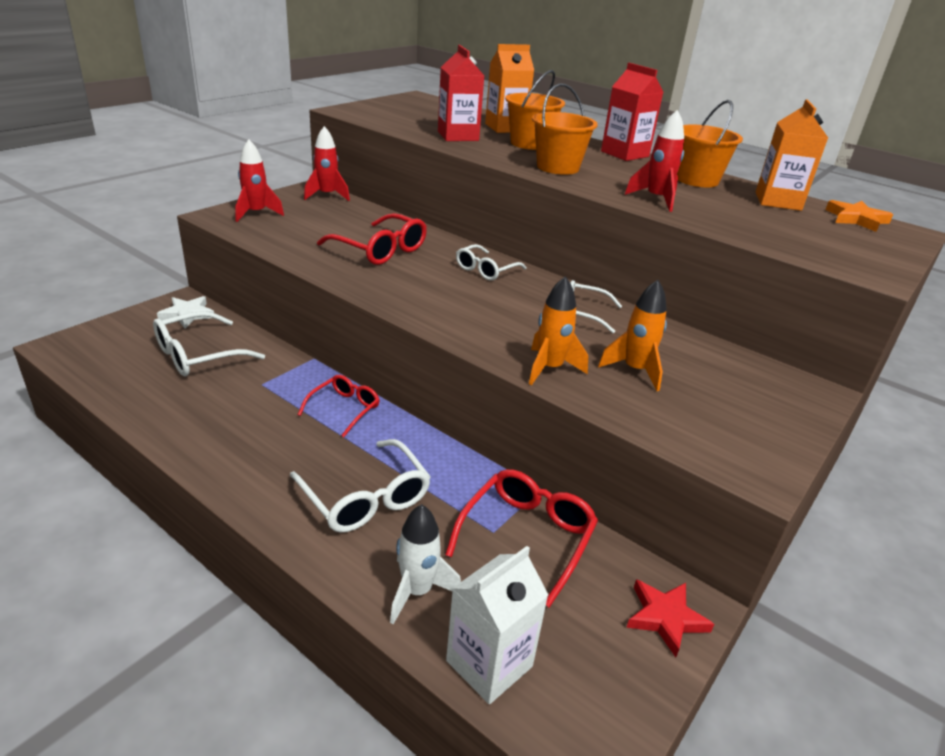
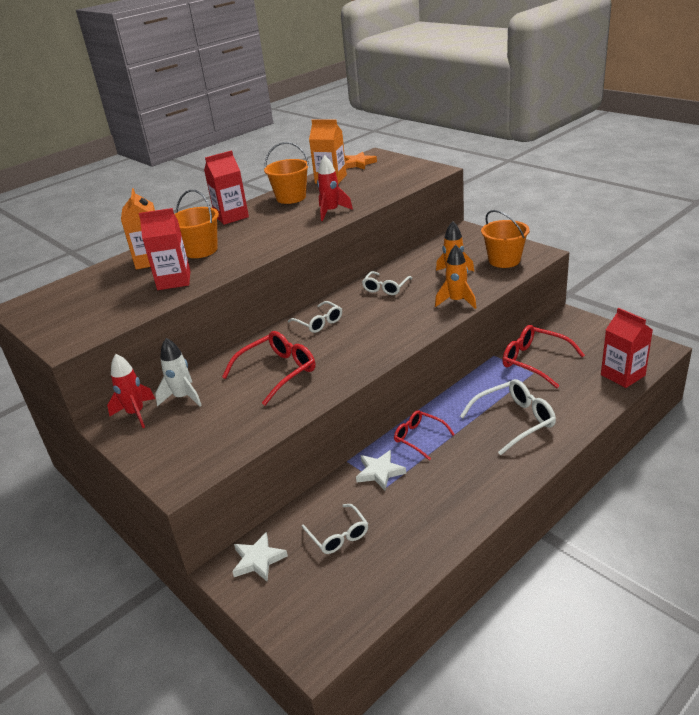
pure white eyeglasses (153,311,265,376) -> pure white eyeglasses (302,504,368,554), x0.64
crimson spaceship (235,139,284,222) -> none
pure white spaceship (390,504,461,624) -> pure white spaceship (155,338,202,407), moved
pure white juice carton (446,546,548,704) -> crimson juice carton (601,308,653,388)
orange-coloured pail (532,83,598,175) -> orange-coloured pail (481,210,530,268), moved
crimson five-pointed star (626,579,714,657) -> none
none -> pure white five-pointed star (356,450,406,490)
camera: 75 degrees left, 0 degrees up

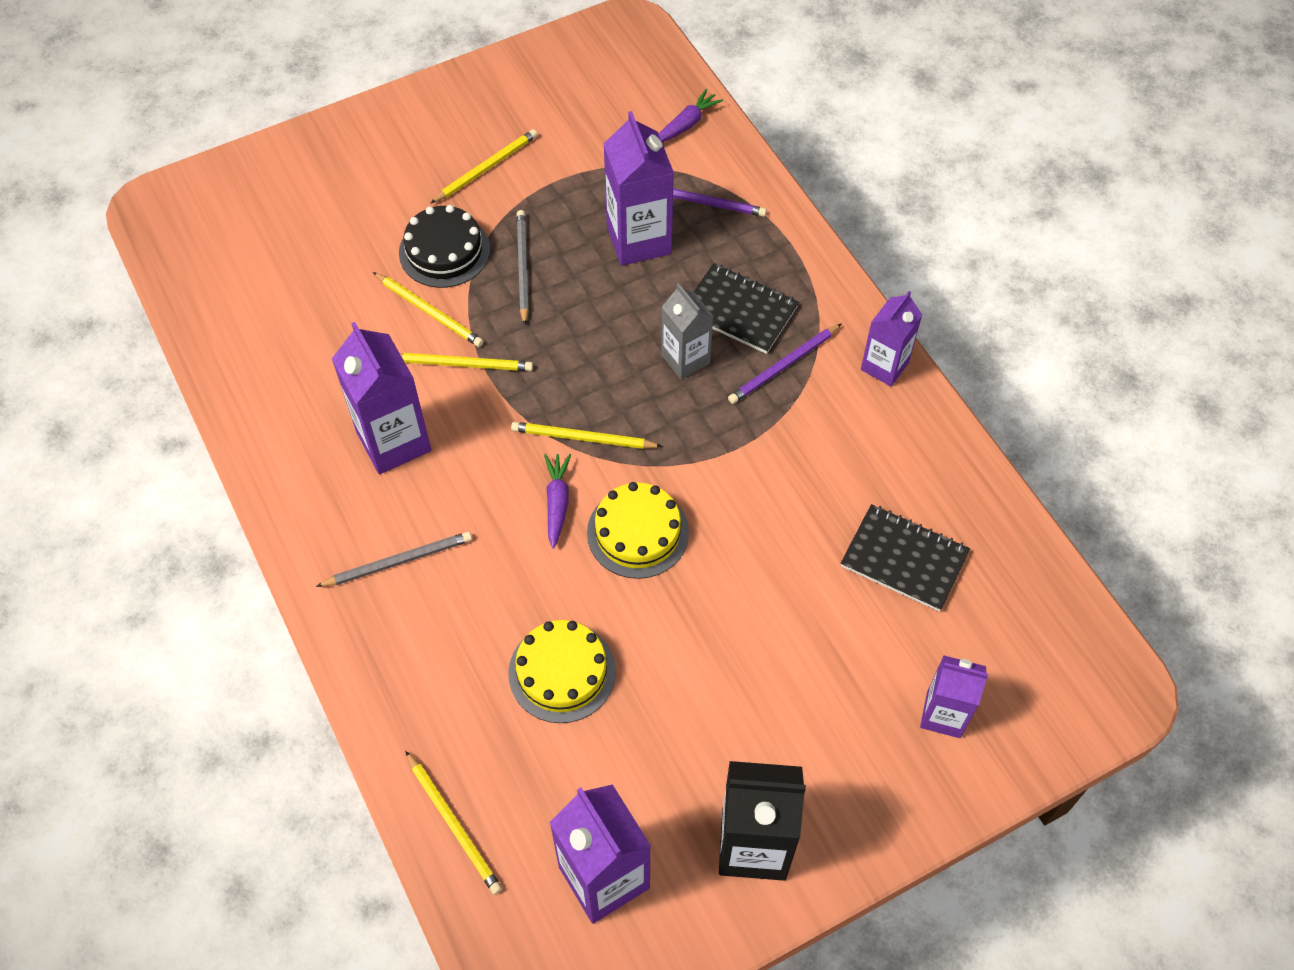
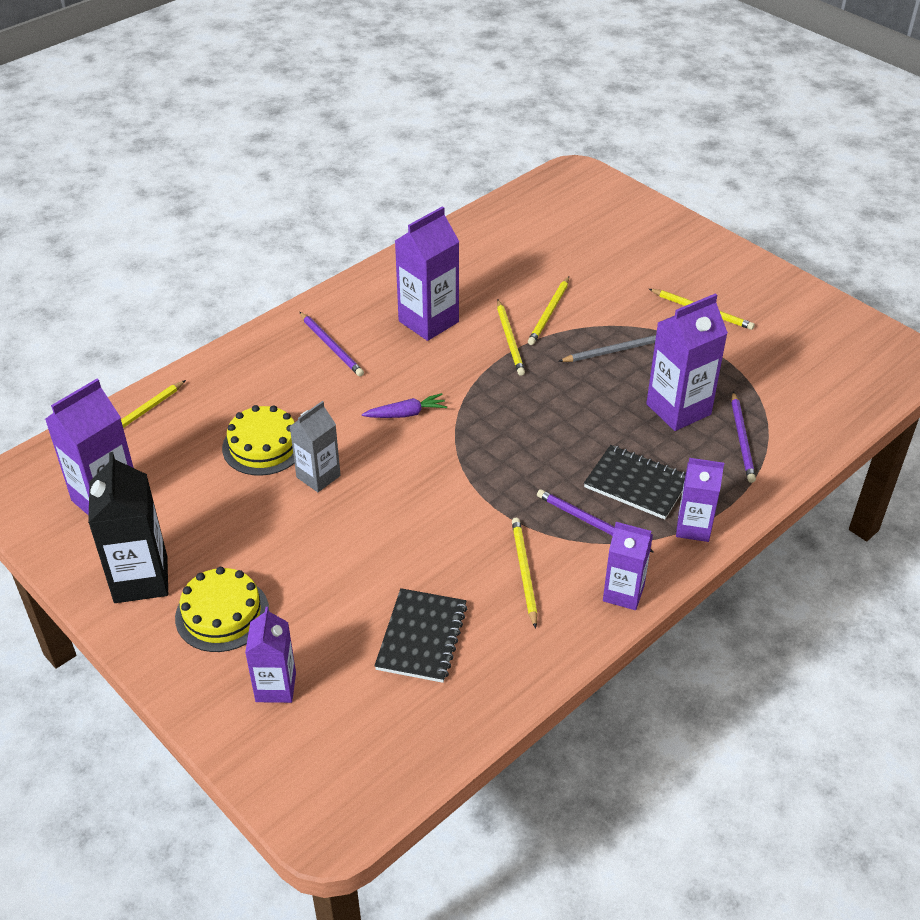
gray wooden pencil (316,532,472,587) -> purple wooden pencil (300,312,364,376)
black gateau (399,205,490,288) -> none
bright yellow wooden pencil (511,422,663,449) -> bright yellow wooden pencil (512,518,538,629), moved
bright yellow gateau (587,482,689,579) -> bright yellow gateau (175,567,269,652), moved
purple root vegetable (659,89,723,143) -> none
gray juice carton (661,283,713,379) -> gray juice carton (289,401,341,492), moved
black notebook (694,263,799,354) -> black notebook (584,445,686,520), 75 degrees counterclockwise
none -> purple juice carton (676,458,724,542)
camera: 75 degrees right, 15 degrees down

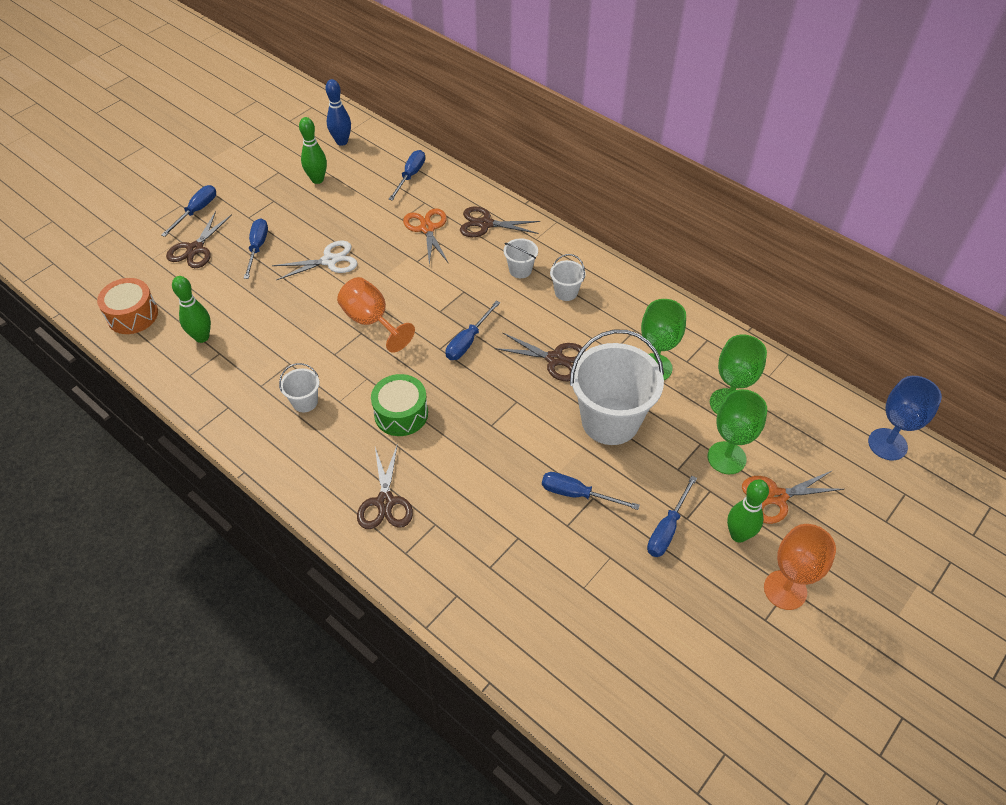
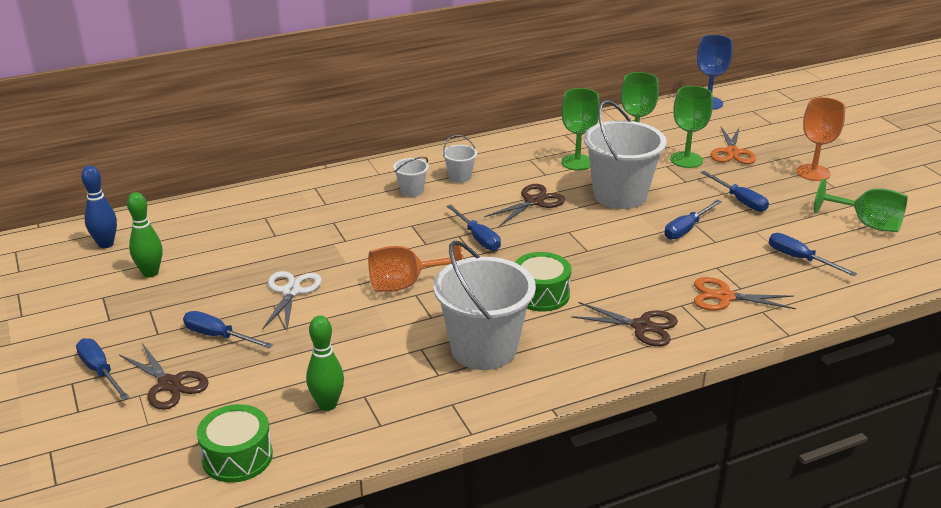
orange-coloured snare drum (97,278,158,334) -> green snare drum (197,404,273,483)
pure white pail (279,363,320,412) -> pure white pail (433,241,536,370), x2.25
cobalt flat screwdriver (389,150,425,201) -> cobalt flat screwdriver (769,233,857,277), moved
orange-coloured shears (403,208,448,265) -> orange-coloured shears (694,277,796,311), moved
brown shears (460,206,540,237) -> none
green bowling pin (727,480,769,543) -> none
none -> green wine glass (814,179,908,232)
camera: 65 degrees left, 20 degrees down

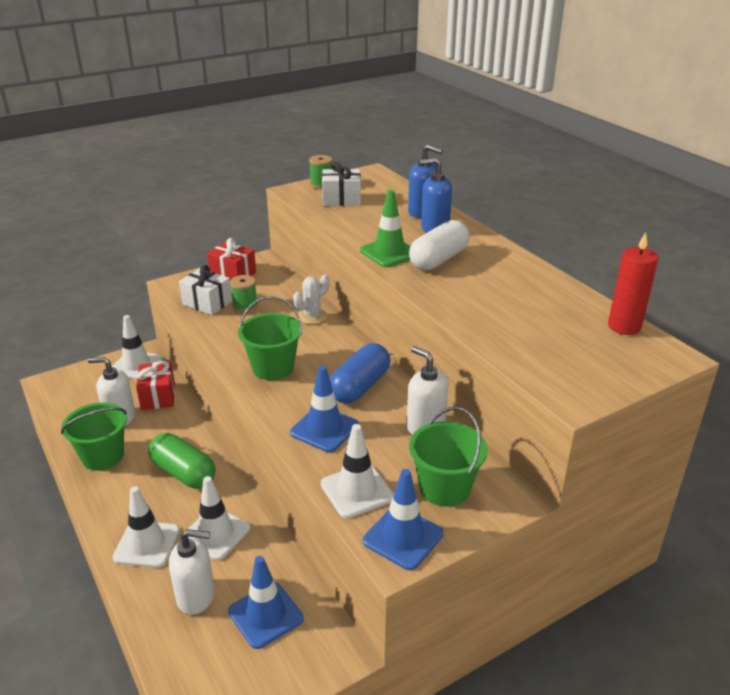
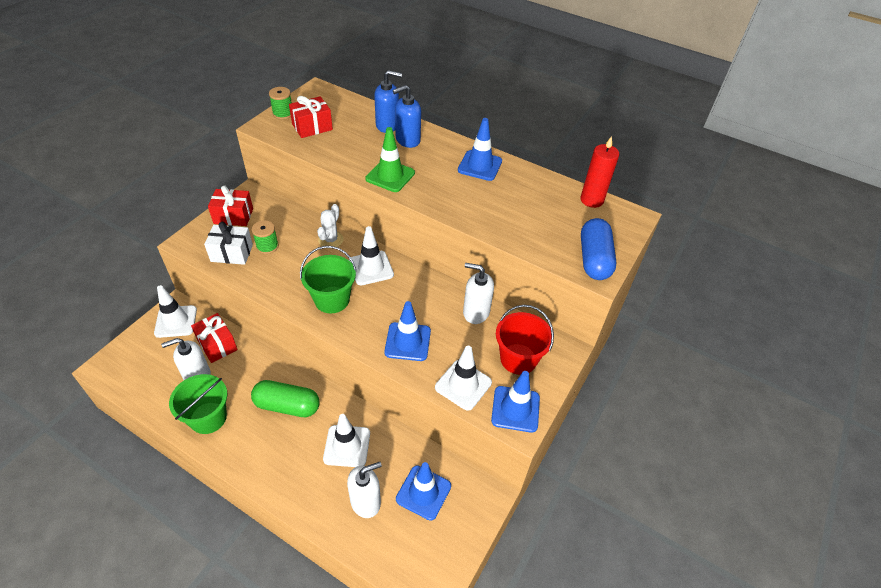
pure white safety cone (113,487,180,568) -> pure white safety cone (349,226,394,285), moved
pure white wrapped gift (322,162,361,206) -> crimson wrapped gift (289,96,333,138)
cobalt pill shape (330,343,390,403) -> cobalt pill shape (581,218,616,280), moved
pure white pill shape (409,220,470,271) -> none
green pail (409,407,488,507) -> crimson pail (496,305,554,375)
none -> cobalt safety cone (458,118,502,181)
camera: 30 degrees left, 15 degrees up

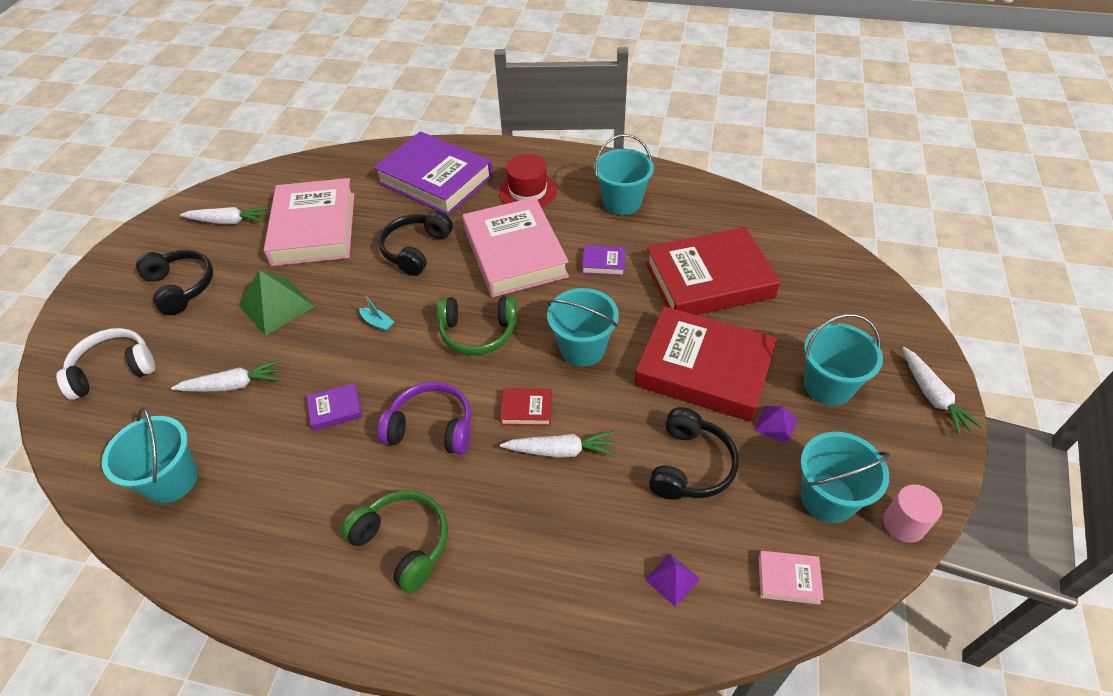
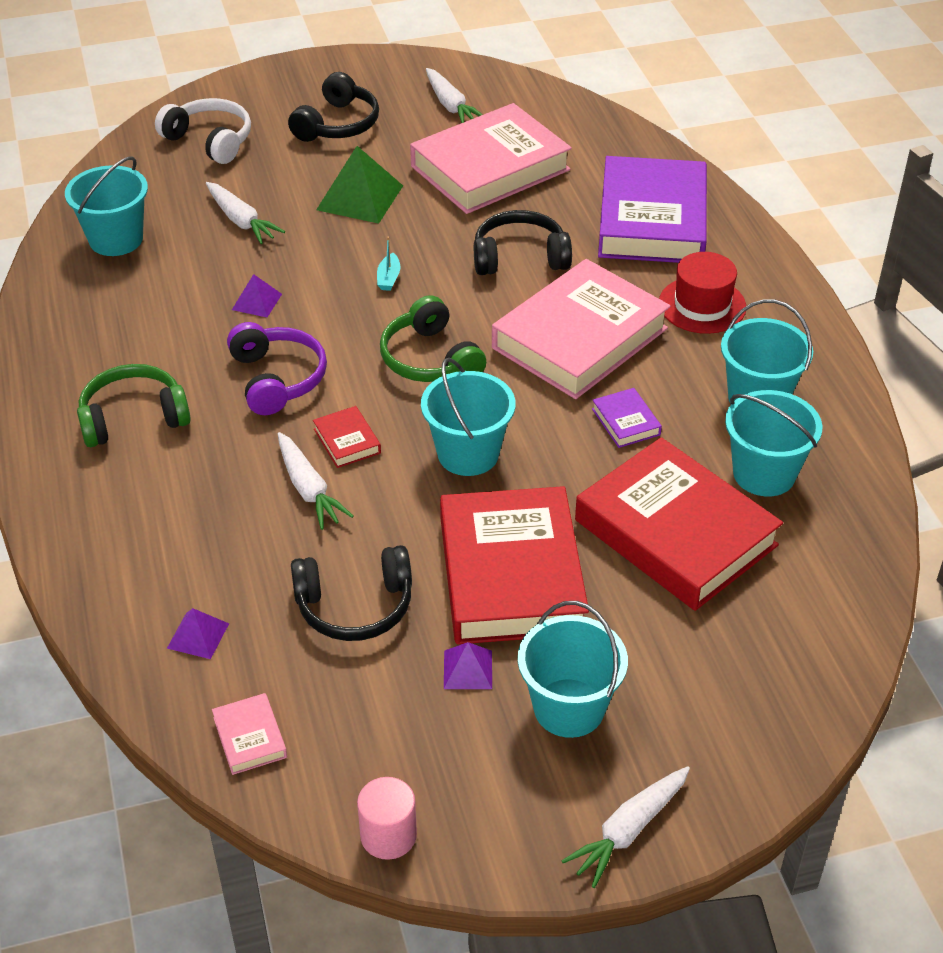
purple hardcover (307,383,362,431) -> purple pyramid shape (232,274,282,317)
green headset (341,491,448,593) -> green headset (77,364,191,447), 120 degrees counterclockwise
teal pail (800,432,890,523) -> teal pail (725,390,823,496), moved
camera: 60 degrees right, 5 degrees down

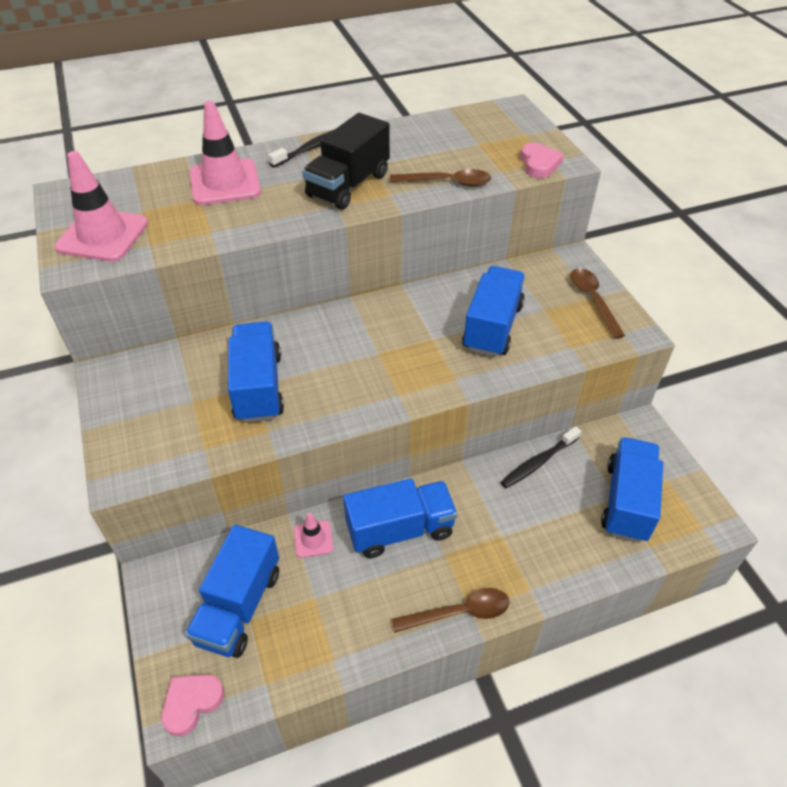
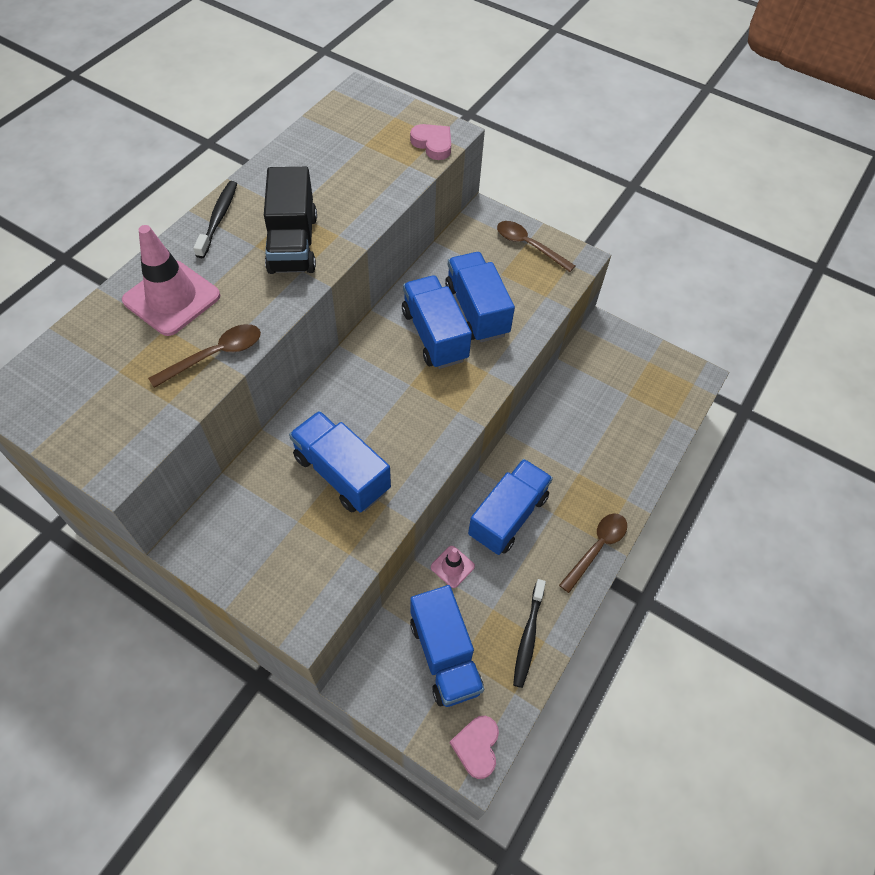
rosy safety cone (54,151,148,262) -> none
brown teaspoon (390,169,491,187) -> brown teaspoon (148,324,261,388), moved
black toothbrush (501,426,581,488) -> black toothbrush (513,579,546,688), moved
cobalt lorry (601,437,663,543) -> cobalt lorry (402,275,472,369), moved
camera: 40 degrees left, 10 degrees up

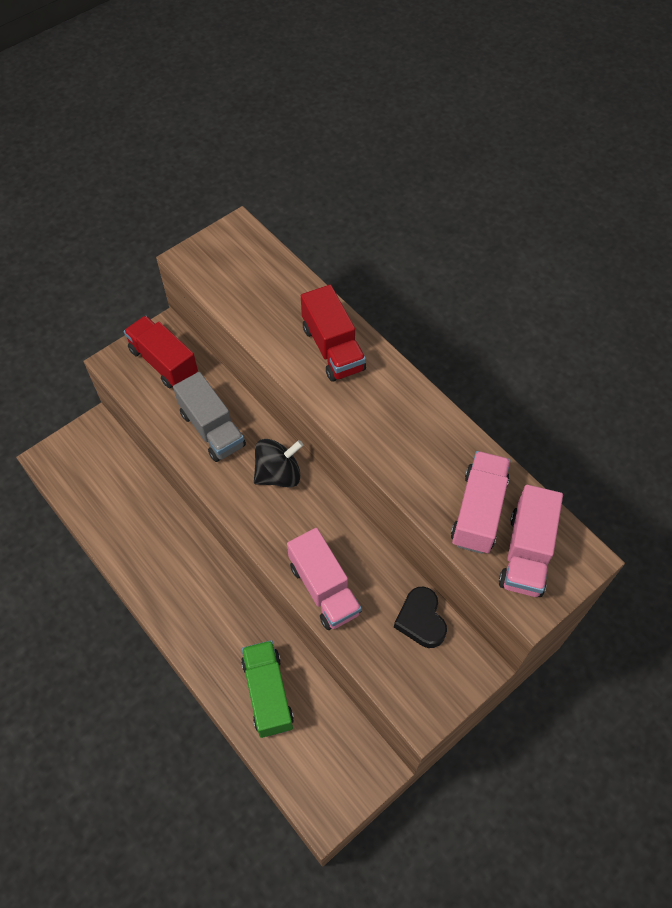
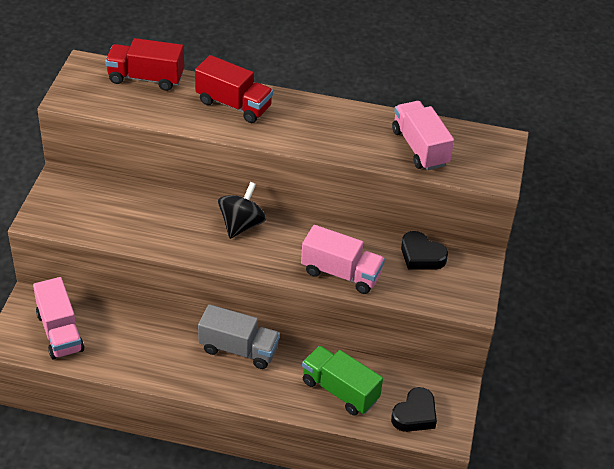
crimson lorry (124,316,198,389) -> crimson lorry (105,38,184,91), moved
gray lorry (173,372,246,462) -> gray lorry (198,304,280,369), moved
rosy lorry (499,485,563,597) -> rosy lorry (33,277,84,360), moved
none -> black love heart (391,387,437,432)
camera: 40 degrees left, 15 degrees down

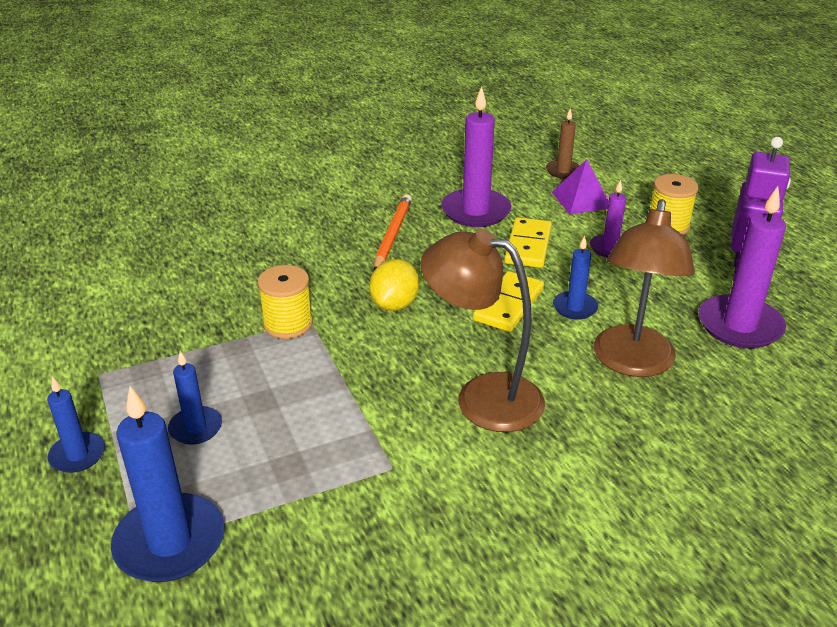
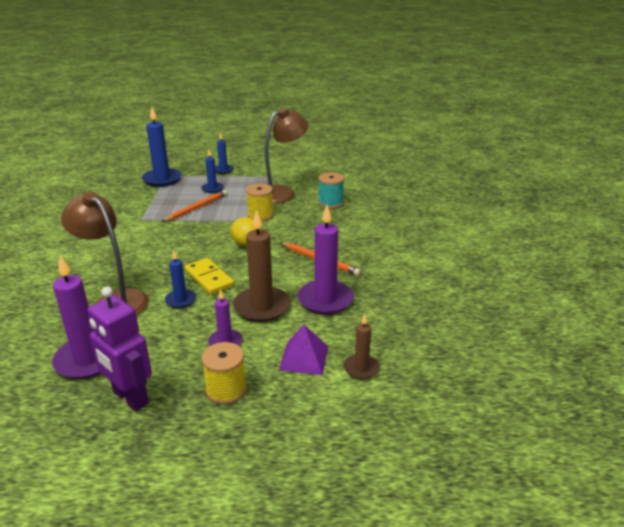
brown reading lamp (421,229,545,432) -> brown reading lamp (265,107,309,203), moved
bright yellow domino (504,217,552,268) -> brown candle (233,210,291,322)
none -> orange-coloured wooden pencil (162,190,227,222)
none -> teal reel of thread (318,172,344,209)
camera: 115 degrees right, 5 degrees down

